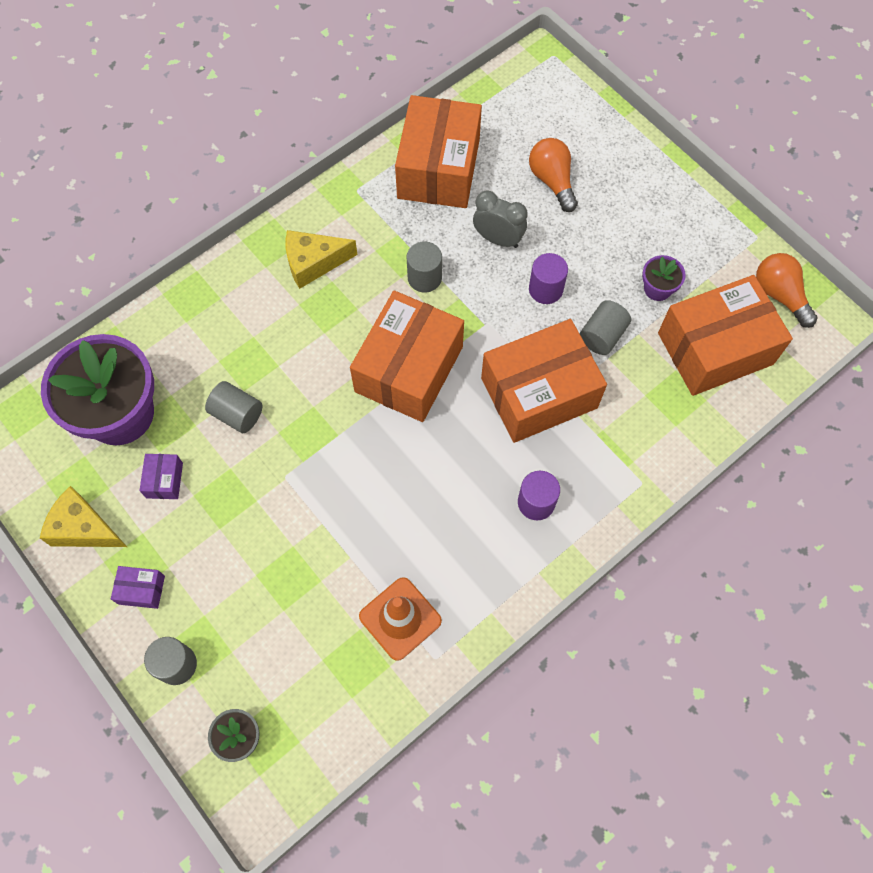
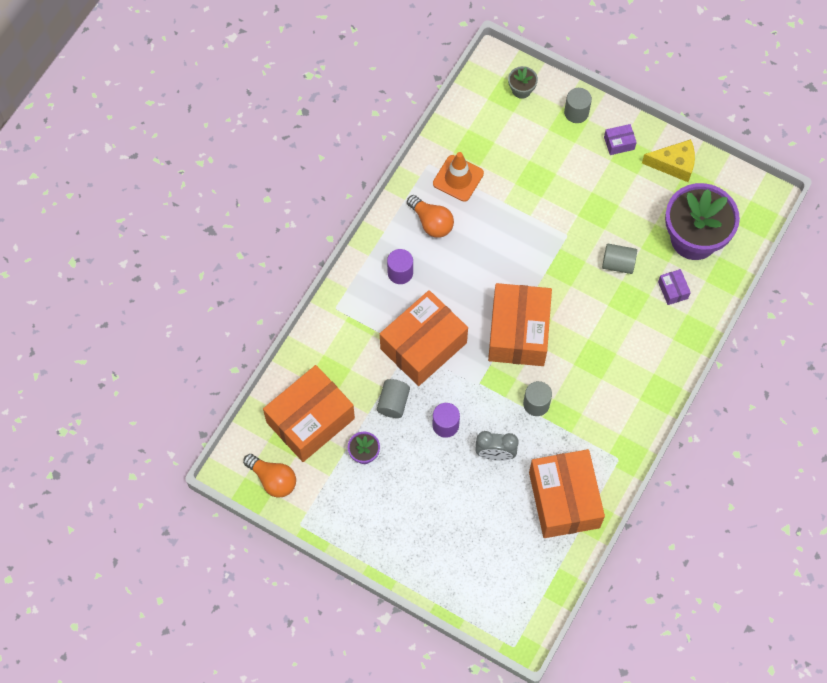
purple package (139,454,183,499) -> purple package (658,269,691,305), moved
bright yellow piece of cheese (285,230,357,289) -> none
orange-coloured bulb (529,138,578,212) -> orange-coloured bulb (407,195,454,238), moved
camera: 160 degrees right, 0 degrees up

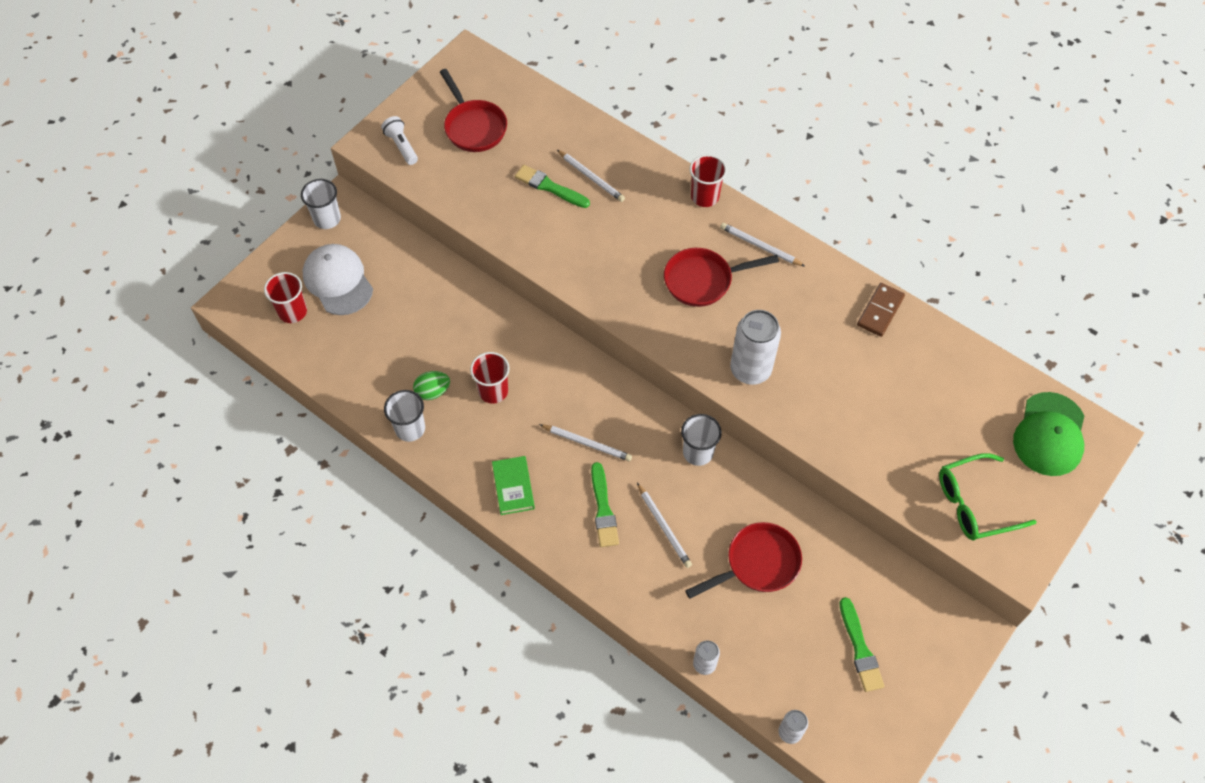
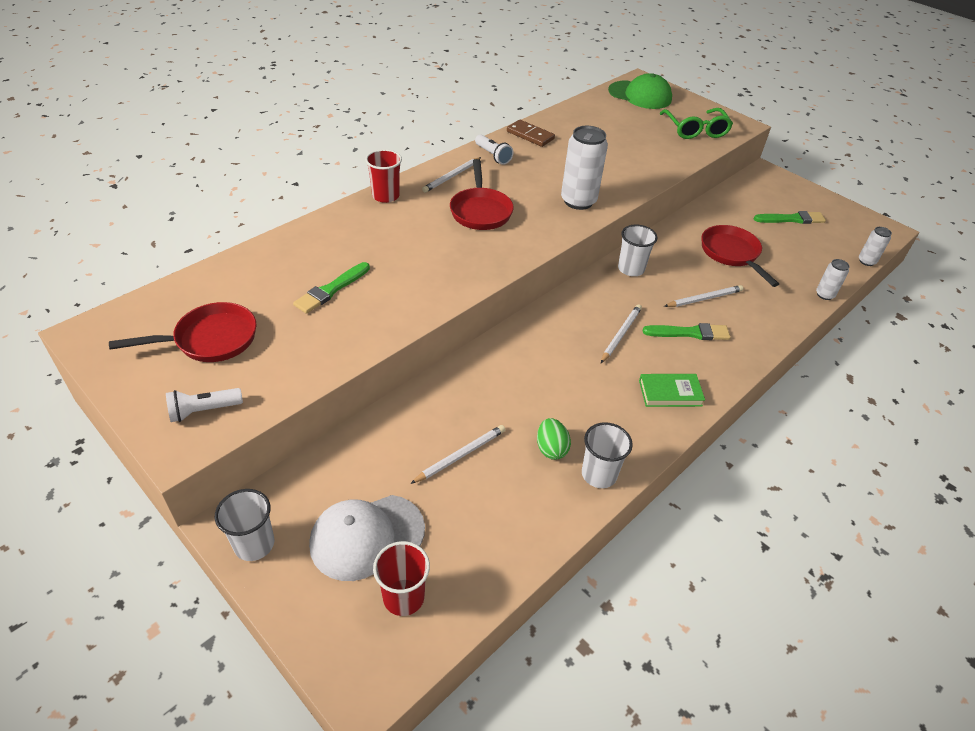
crimson cup (470,352,510,404) -> none
pure white wooden pencil (557,150,625,202) -> pure white wooden pencil (410,425,505,484), moved
none -> pure white flashlight (475,134,514,165)
camera: 85 degrees left, 15 degrees down

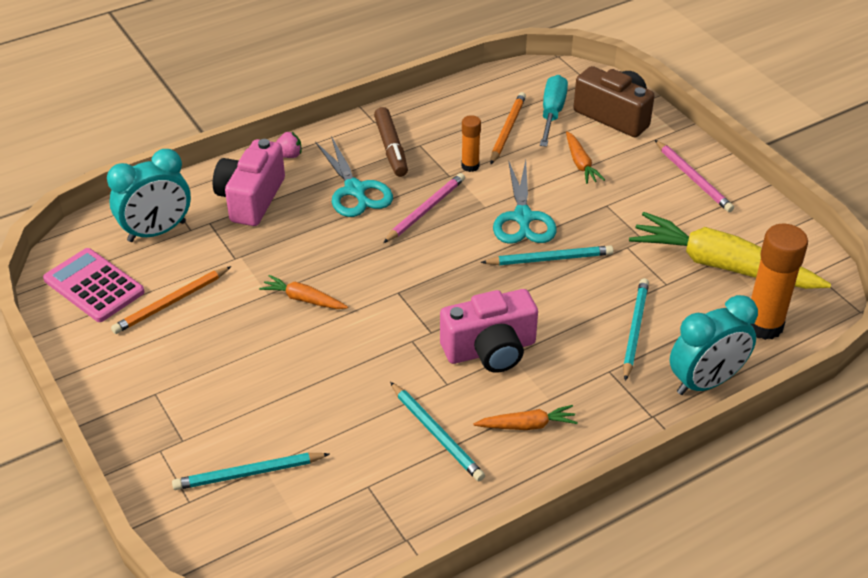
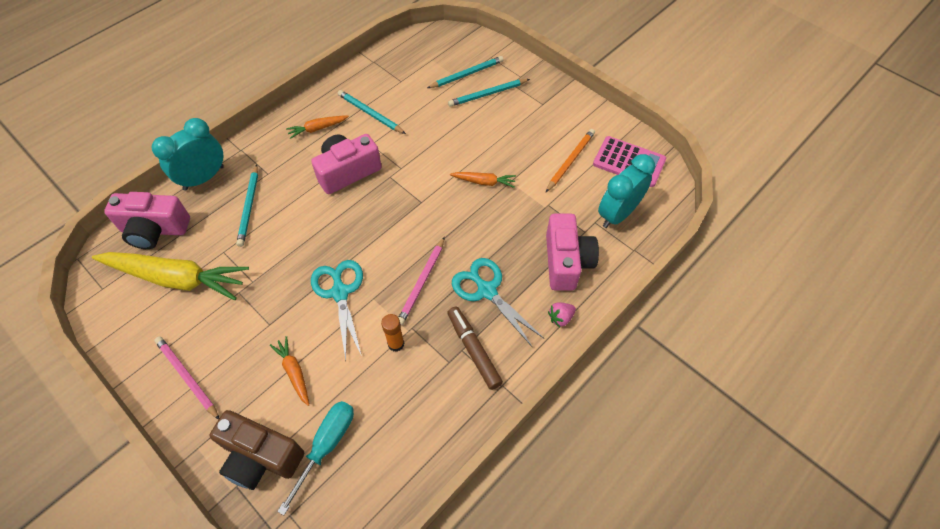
teal wooden pencil (481,245,613,265) -> teal wooden pencil (448,79,530,107), moved
orange-coloured wooden pencil (490,92,526,164) -> none
teal flat screwdriver (540,75,568,147) -> teal flat screwdriver (277,401,354,515), 150 degrees counterclockwise
orange-coloured glue (751,224,808,340) -> rosy camera (104,192,190,249)
camera: 165 degrees right, 15 degrees up

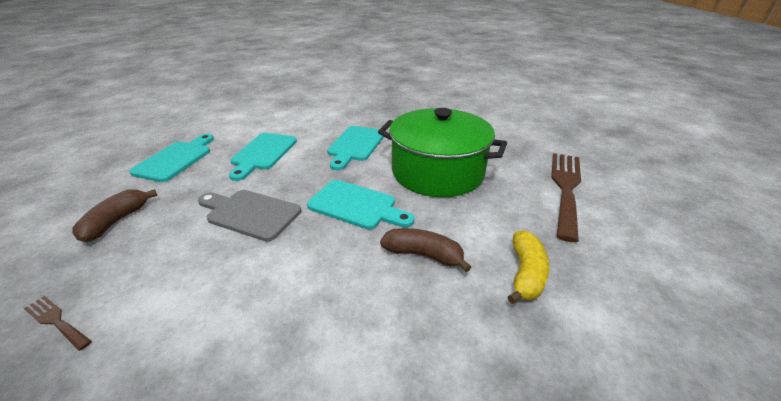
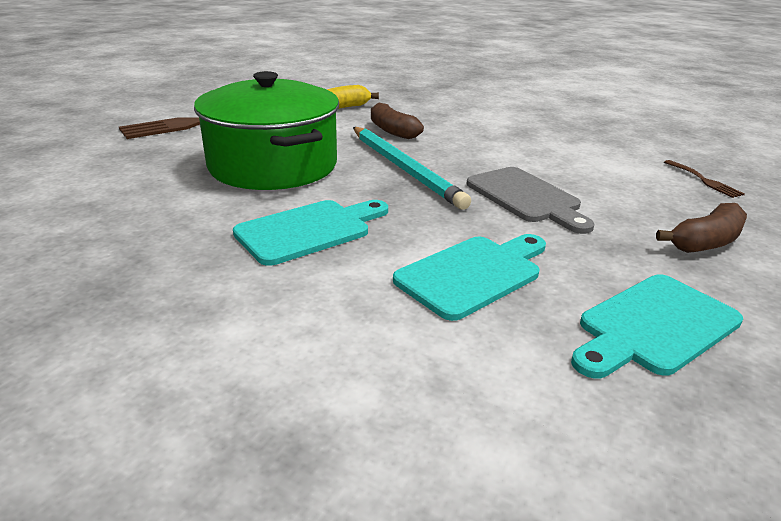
teal chopping board (307,180,414,229) -> teal wooden pencil (353,127,471,210)
camera: 145 degrees left, 5 degrees down

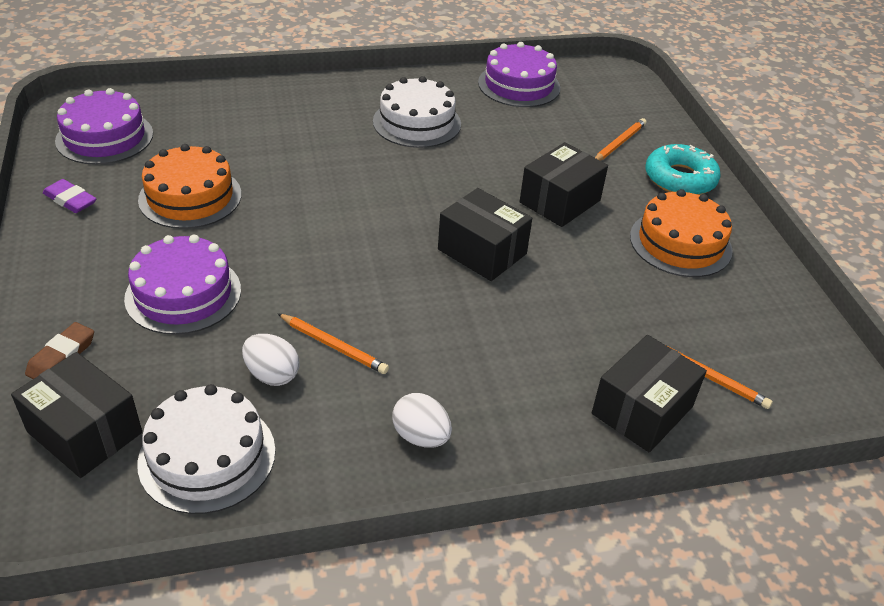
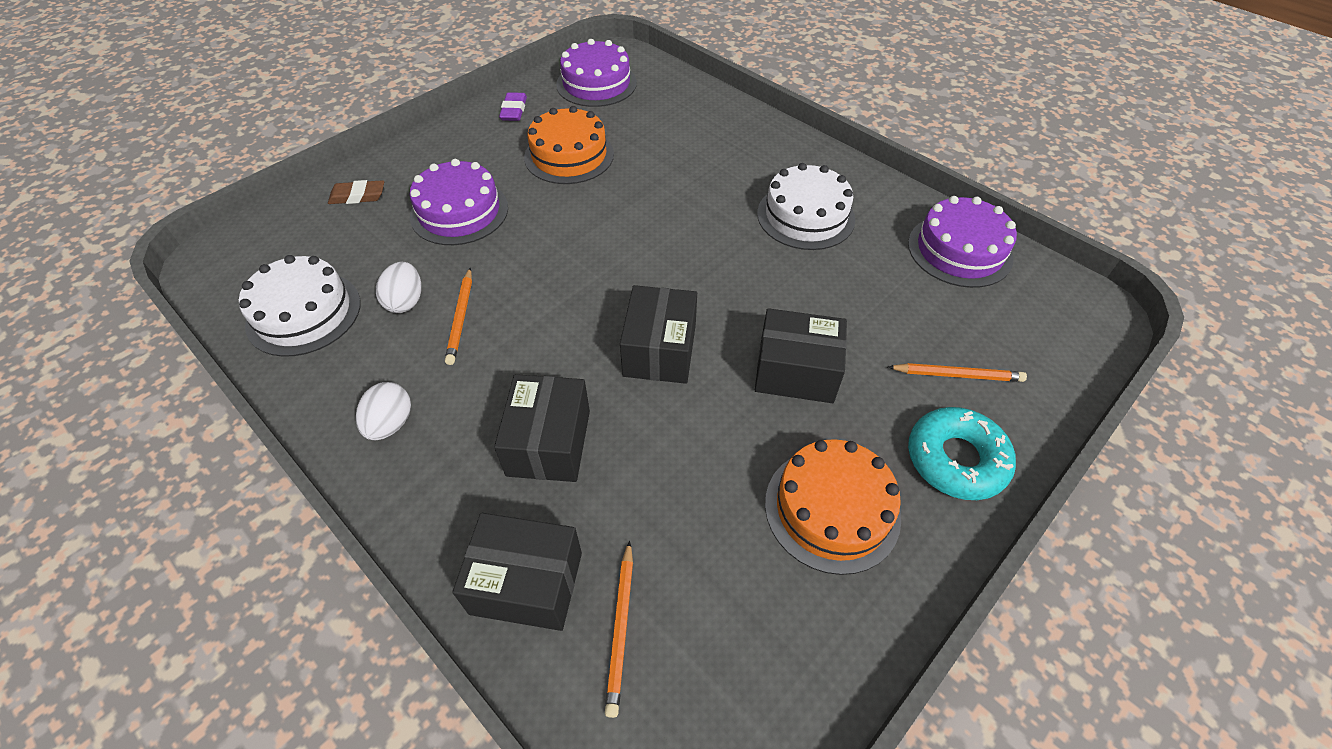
black package (11,352,142,478) -> black package (494,374,590,482), moved
camera: 60 degrees right, 10 degrees up

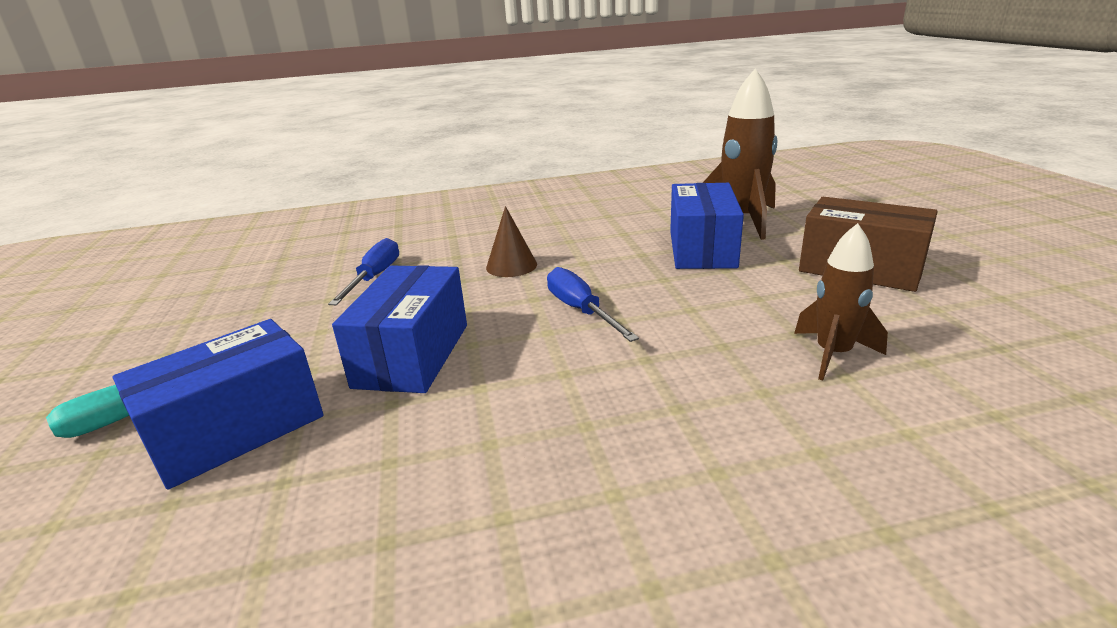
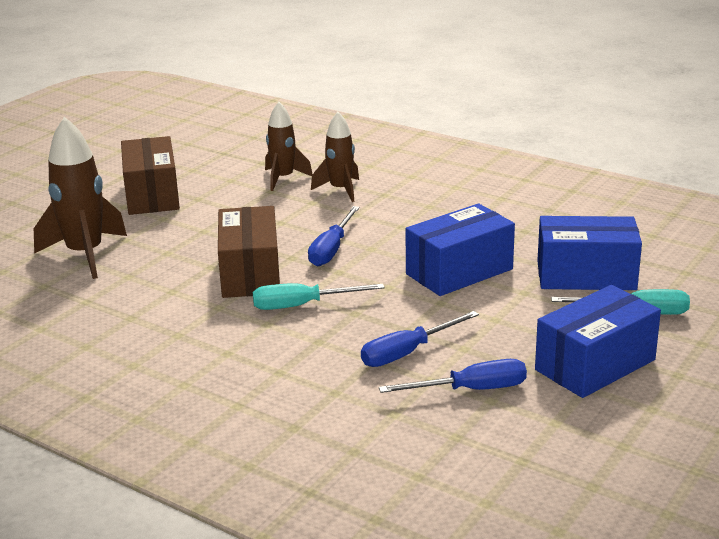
brown cone shape (486,206,537,277) -> teal flat screwdriver (253,283,385,310)
cobalt package (670,183,744,269) -> cobalt package (535,285,661,398), moved
none -> brown package (218,206,280,298)
none -> brown spaceship (311,112,359,202)
none -> cobalt flat screwdriver (379,359,527,393)
camera: 135 degrees left, 0 degrees up

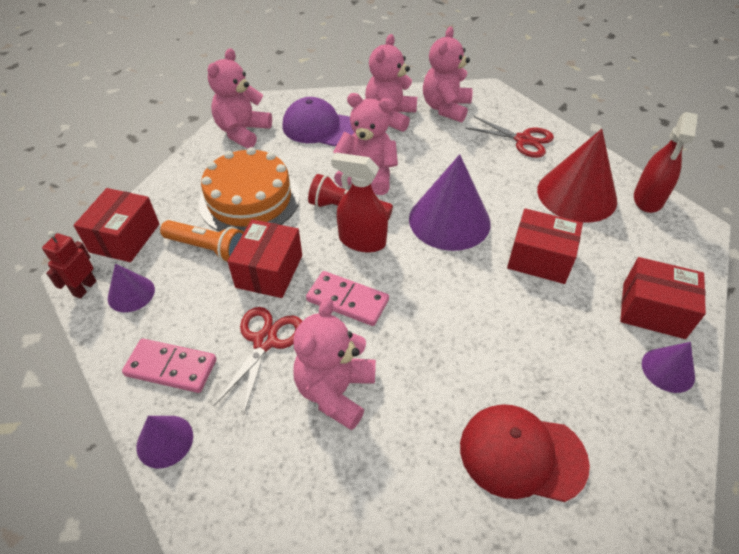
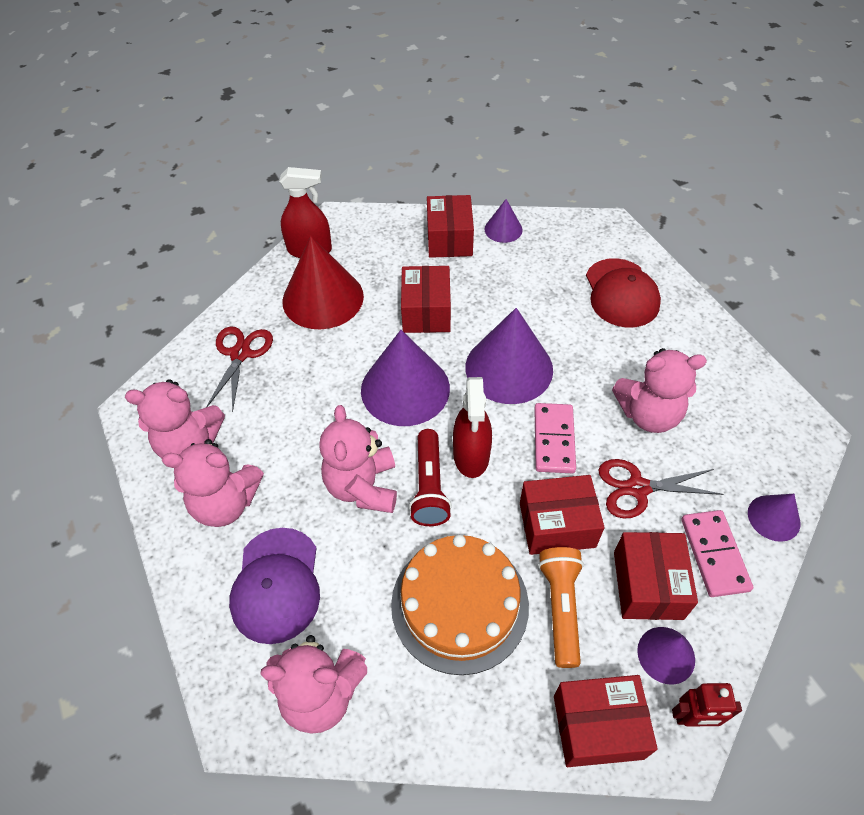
none -> purple cone shape (465,308,553,404)
none -> crimson package (614,532,698,620)
camera: 110 degrees left, 5 degrees up

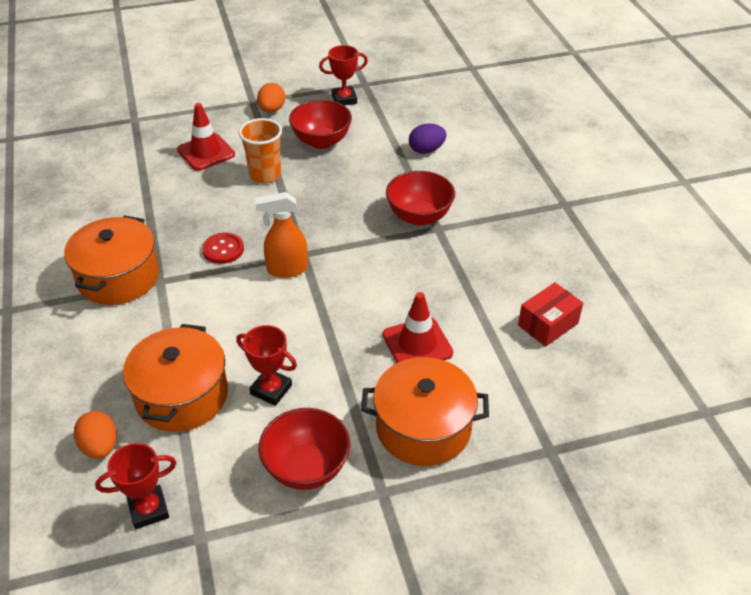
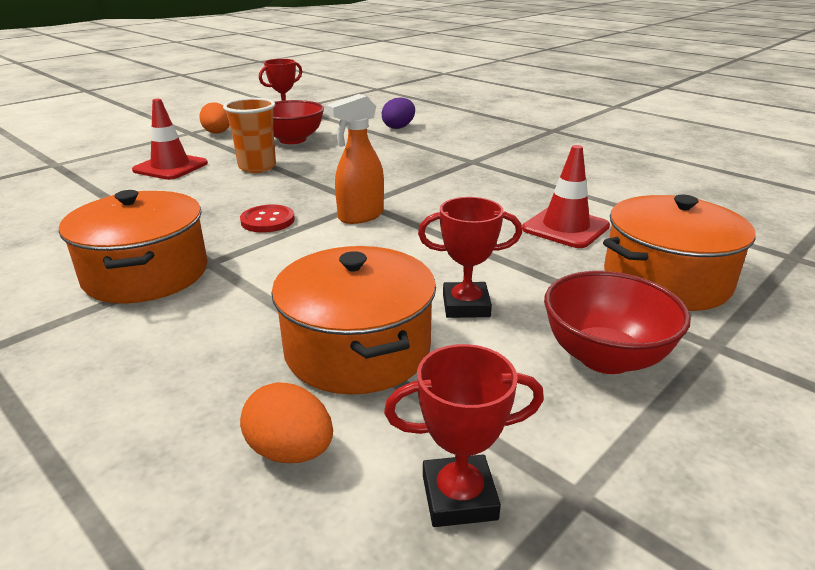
crimson award cup (95,443,177,529) -> crimson award cup (384,344,544,527), 45 degrees clockwise
crimson bowl (386,171,455,226) -> none
crimson package (518,282,583,347) -> none
camera: 30 degrees left, 15 degrees down

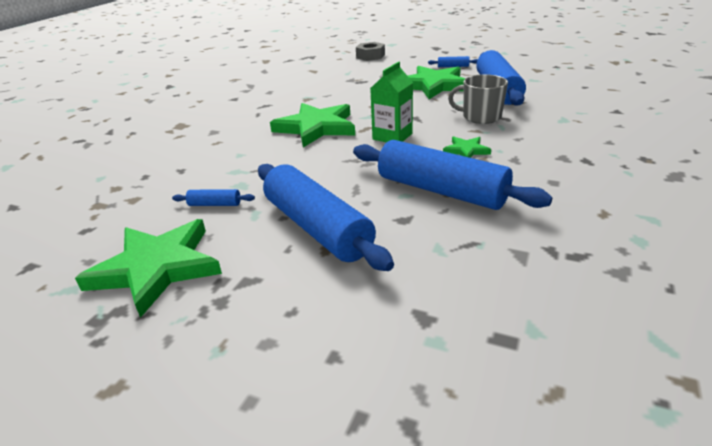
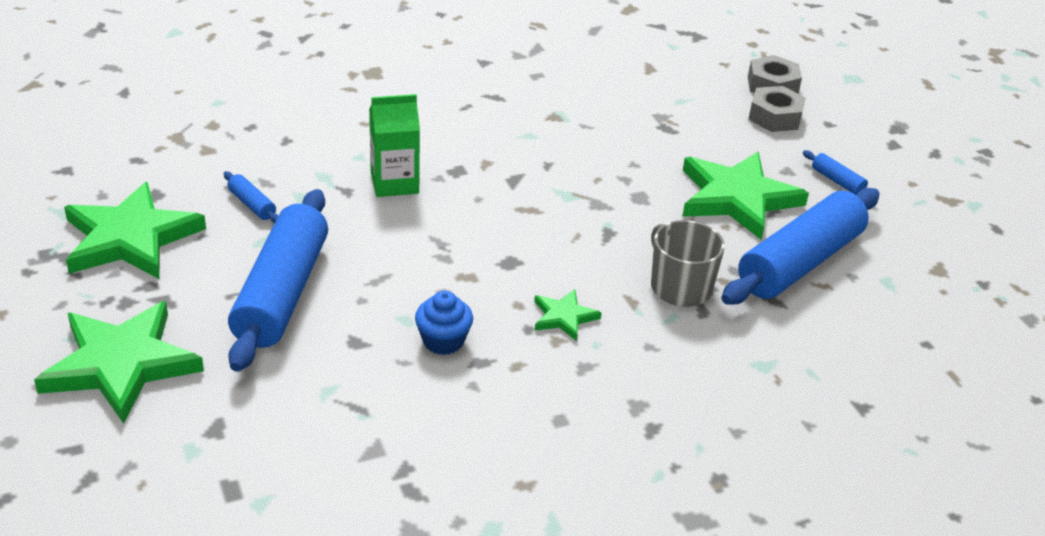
green five-pointed star (270,103,355,147) -> green five-pointed star (34,301,204,424), moved
cobalt pastry roller (353,140,552,210) -> cobalt fairy cake (415,291,473,355)
green juice carton (370,61,413,143) -> green juice carton (369,94,420,197), moved
none -> gray nut (748,86,806,132)
camera: 40 degrees right, 5 degrees up

